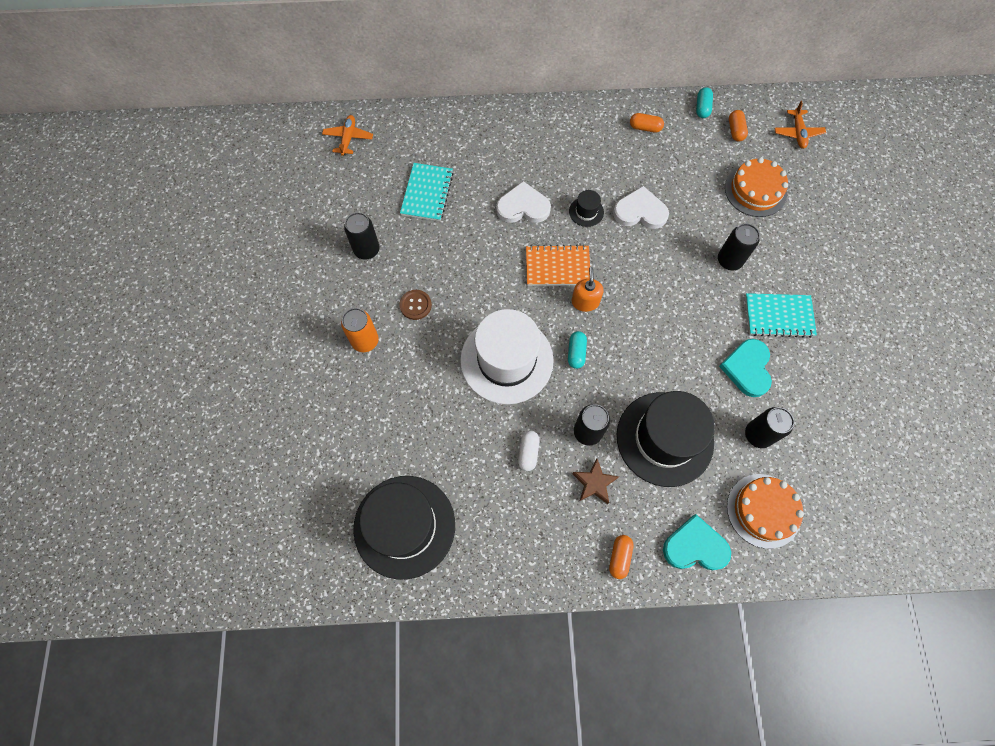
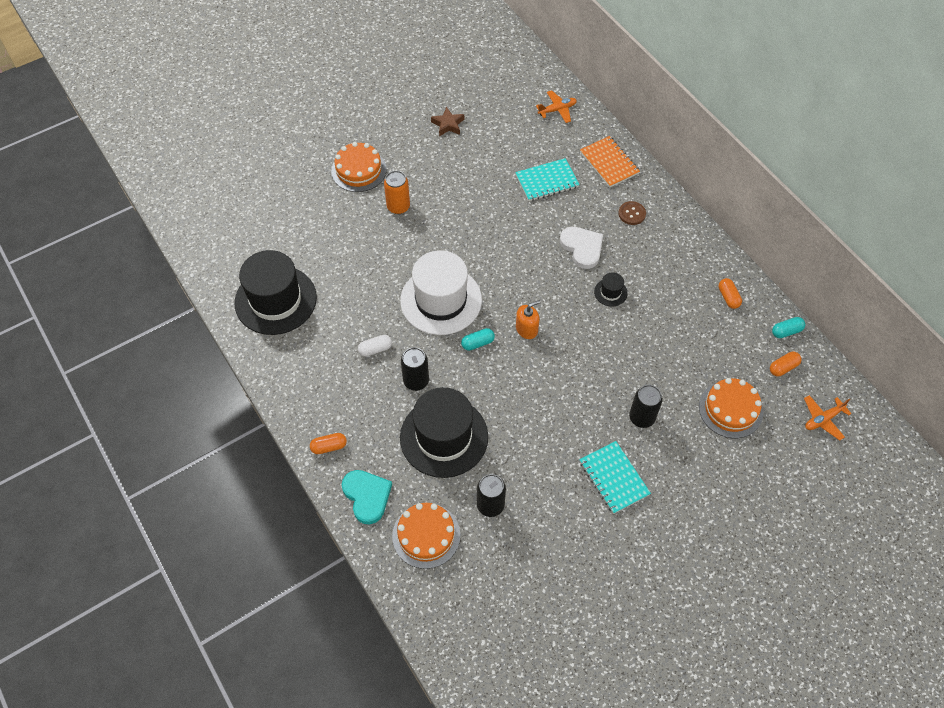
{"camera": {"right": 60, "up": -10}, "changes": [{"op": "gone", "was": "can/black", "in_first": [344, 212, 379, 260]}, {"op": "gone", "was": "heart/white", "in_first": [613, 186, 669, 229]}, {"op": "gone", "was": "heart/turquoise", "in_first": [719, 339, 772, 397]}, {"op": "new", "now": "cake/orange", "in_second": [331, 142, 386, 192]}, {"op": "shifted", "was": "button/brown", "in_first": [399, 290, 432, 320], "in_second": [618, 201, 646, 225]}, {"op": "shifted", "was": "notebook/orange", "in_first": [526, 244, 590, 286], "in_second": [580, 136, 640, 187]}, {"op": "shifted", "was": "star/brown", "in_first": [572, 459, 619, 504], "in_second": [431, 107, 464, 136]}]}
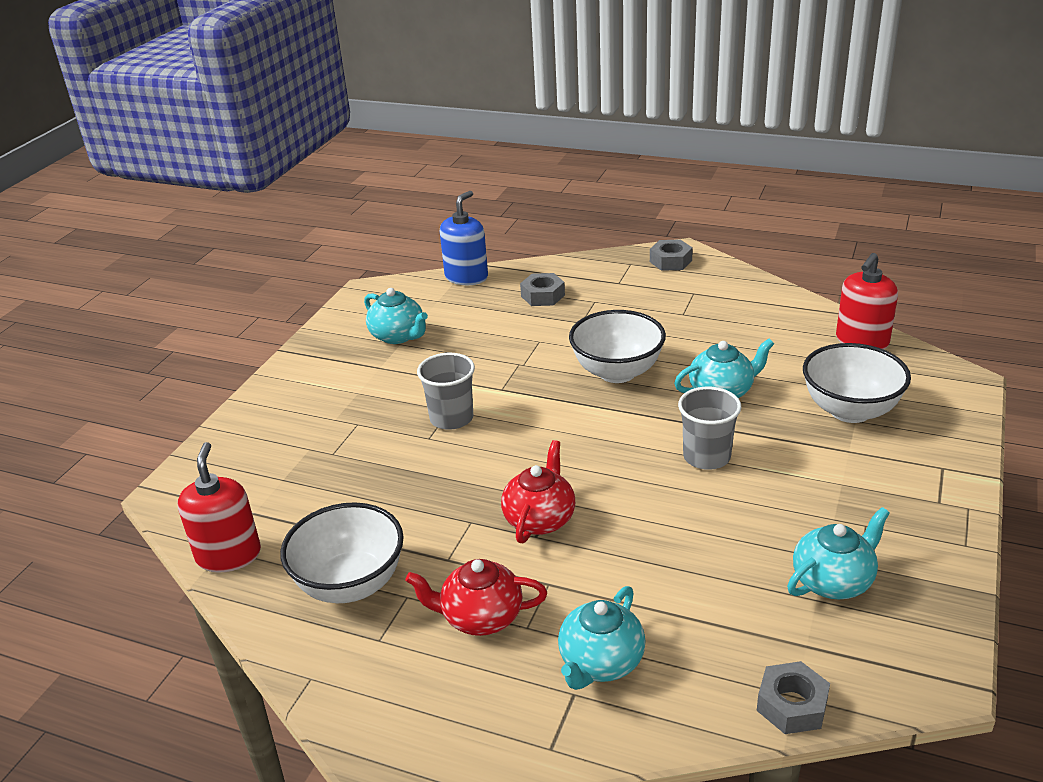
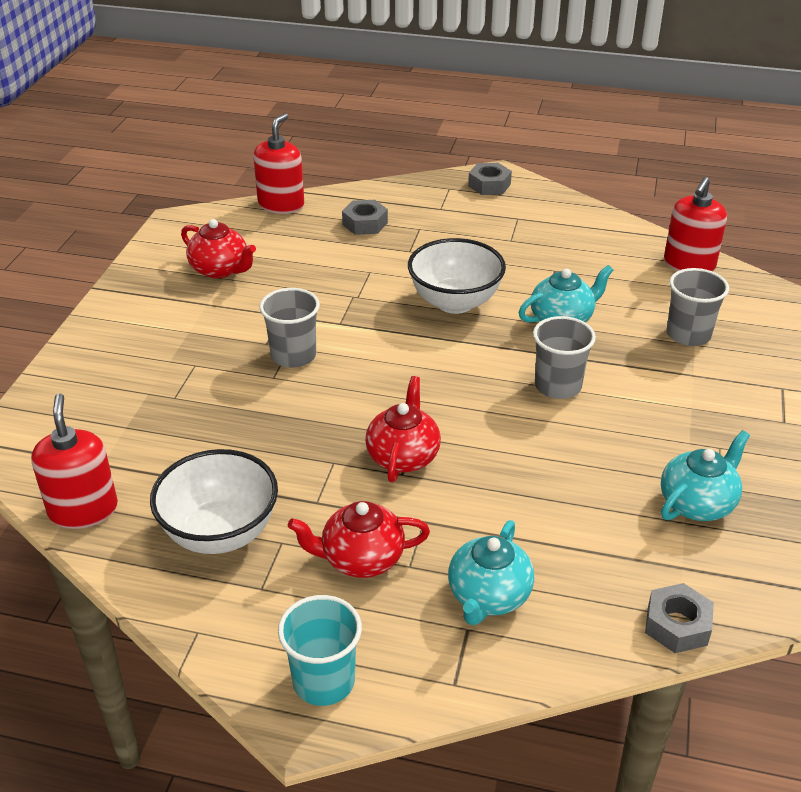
{"camera": {"right": -10, "up": 5}, "changes": [{"op": "new", "now": "cup/turquoise", "in_second": [278, 595, 362, 706]}, {"op": "swapped", "was": "bowl/white", "now": "cup/grey", "in_first": [803, 343, 911, 423], "in_second": [667, 268, 729, 346]}, {"op": "repainted", "was": "teapot/turquoise", "now": "teapot/red", "in_first": [364, 288, 428, 344], "in_second": [181, 219, 256, 279]}, {"op": "repainted", "was": "soap dispenser/blue", "now": "soap dispenser/red", "in_first": [440, 191, 488, 285], "in_second": [253, 113, 304, 214]}]}
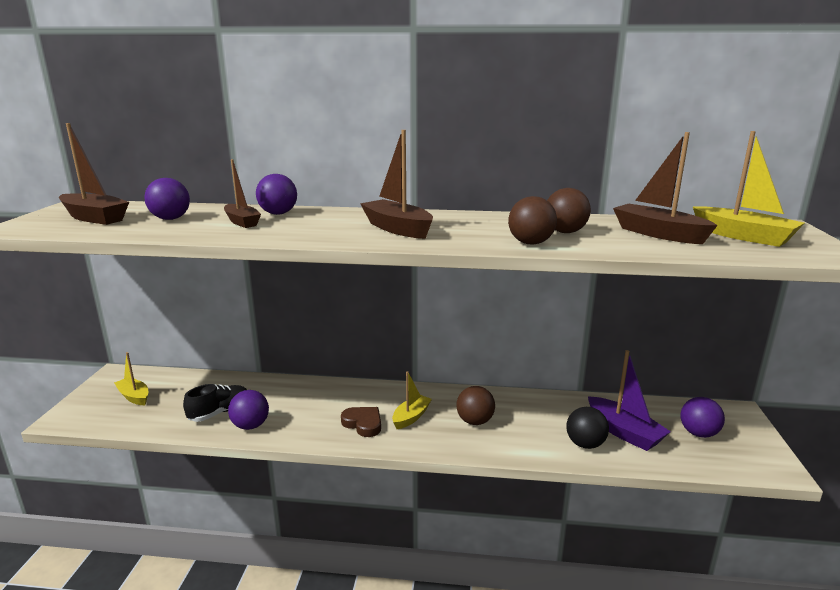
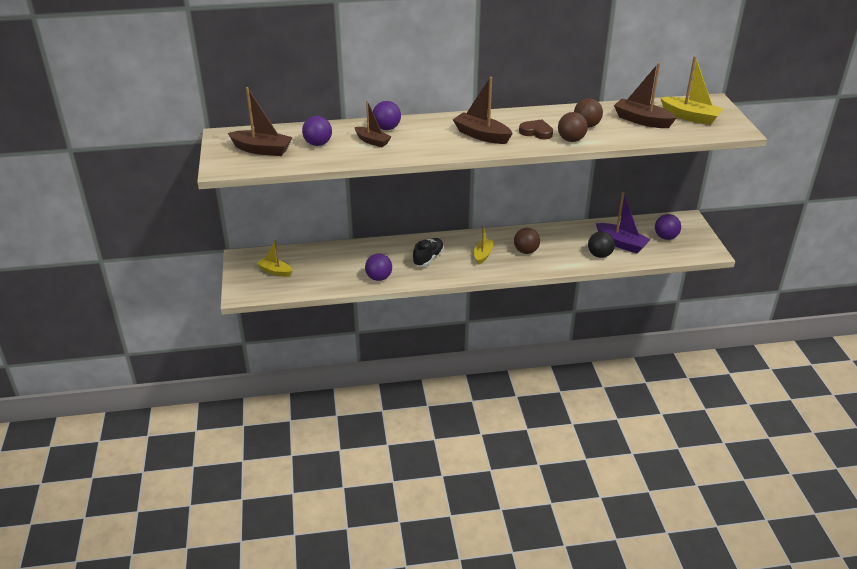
{"camera": {"right": -15, "up": 15}, "changes": [{"op": "shifted", "was": "shoe/black", "in_first": [183, 384, 247, 422], "in_second": [412, 238, 444, 266]}, {"op": "shifted", "was": "heart/brown", "in_first": [341, 407, 381, 437], "in_second": [519, 119, 553, 140]}]}
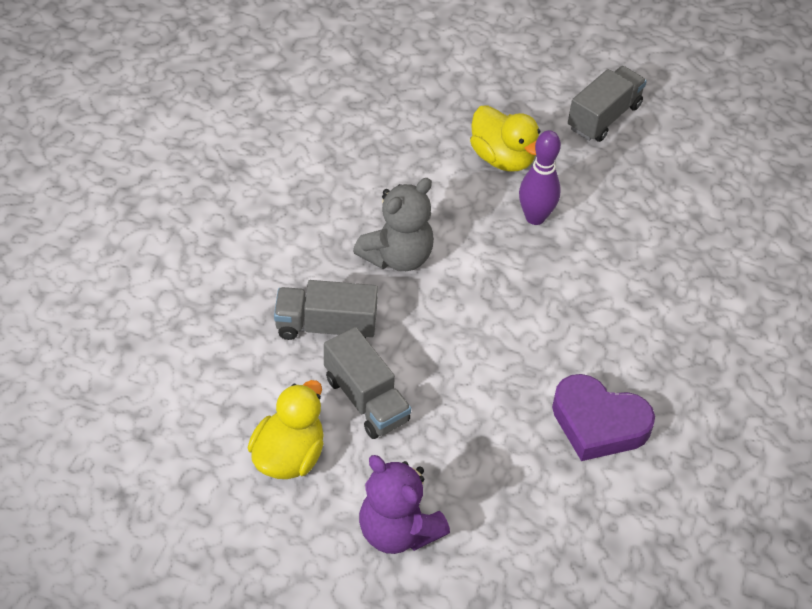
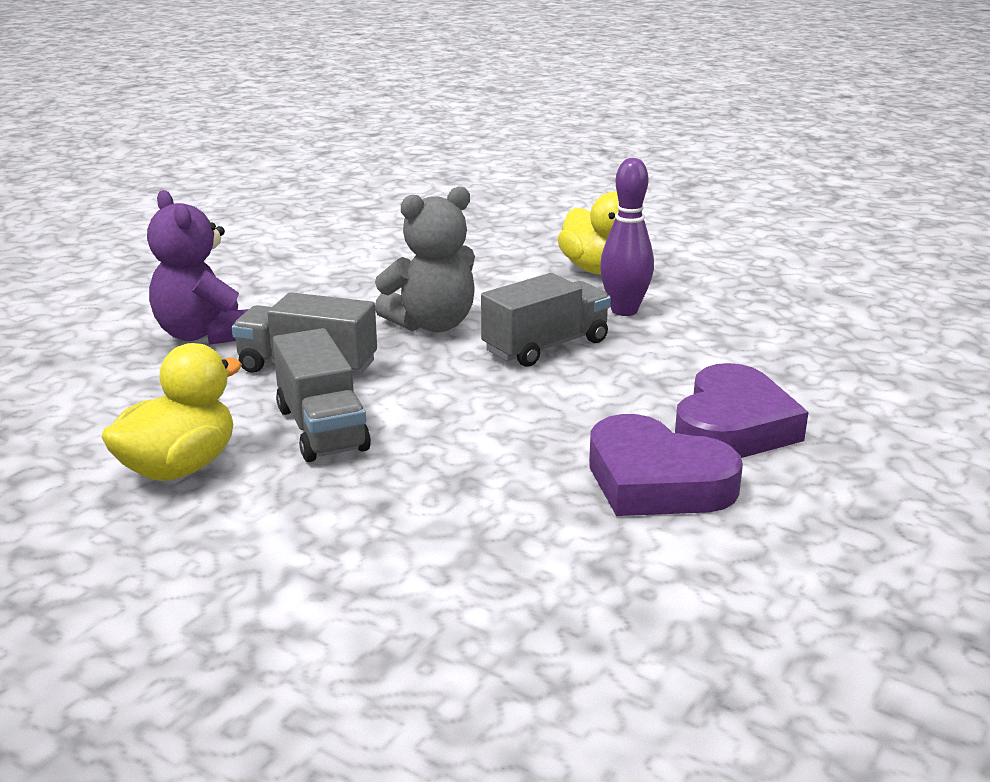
{"camera": {"right": 15, "up": -25}, "changes": [{"op": "new", "now": "heart/purple", "in_second": [675, 363, 808, 458]}, {"op": "shifted", "was": "teddy bear/purple", "in_first": [359, 455, 450, 554], "in_second": [147, 190, 249, 345]}, {"op": "shifted", "was": "truck/grey", "in_first": [568, 66, 647, 142], "in_second": [481, 273, 611, 367]}]}
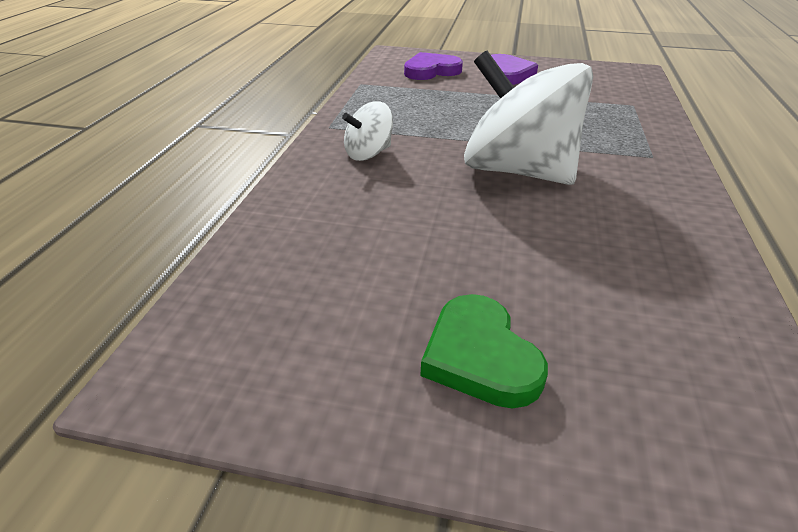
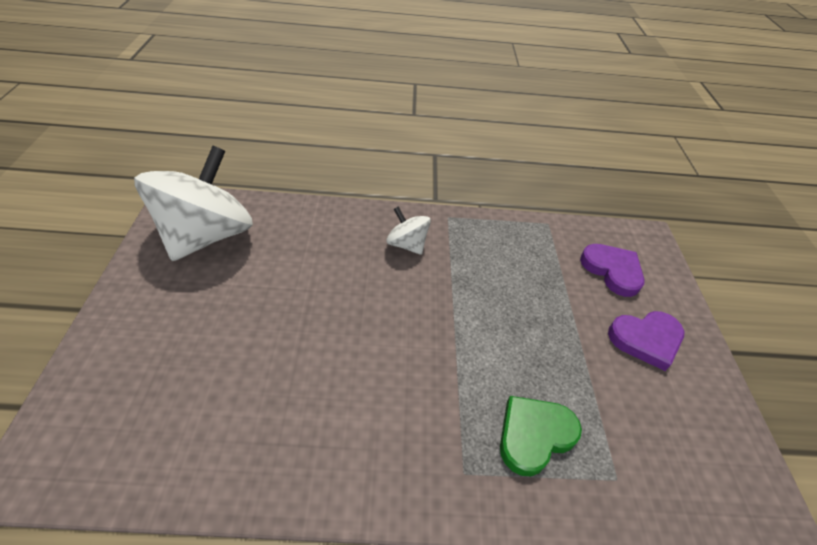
{"camera": {"right": 75, "up": 10}, "changes": [{"op": "shifted", "was": "heart/green", "in_first": [420, 294, 548, 408], "in_second": [500, 396, 582, 476]}, {"op": "shifted", "was": "spinning top/white", "in_first": [464, 51, 593, 185], "in_second": [134, 146, 253, 261]}]}
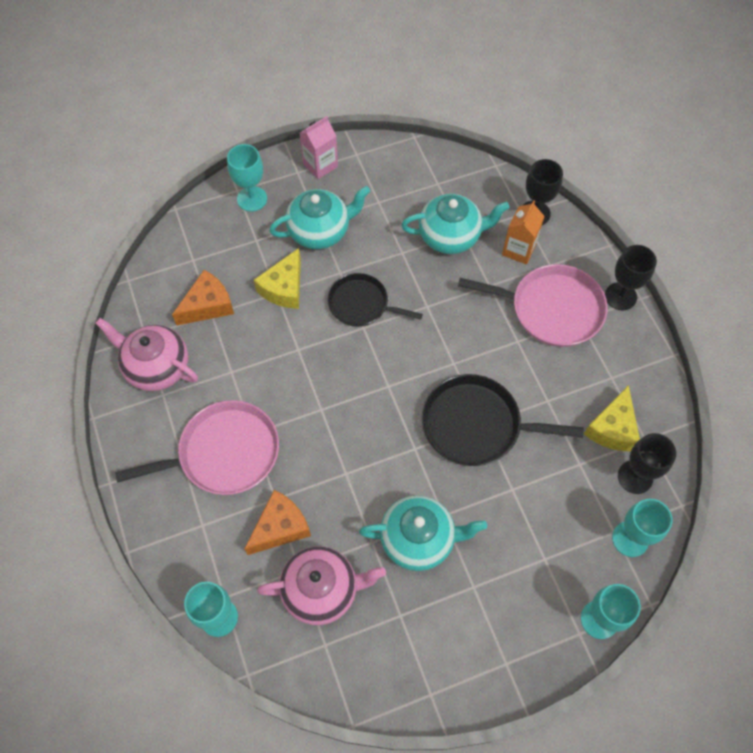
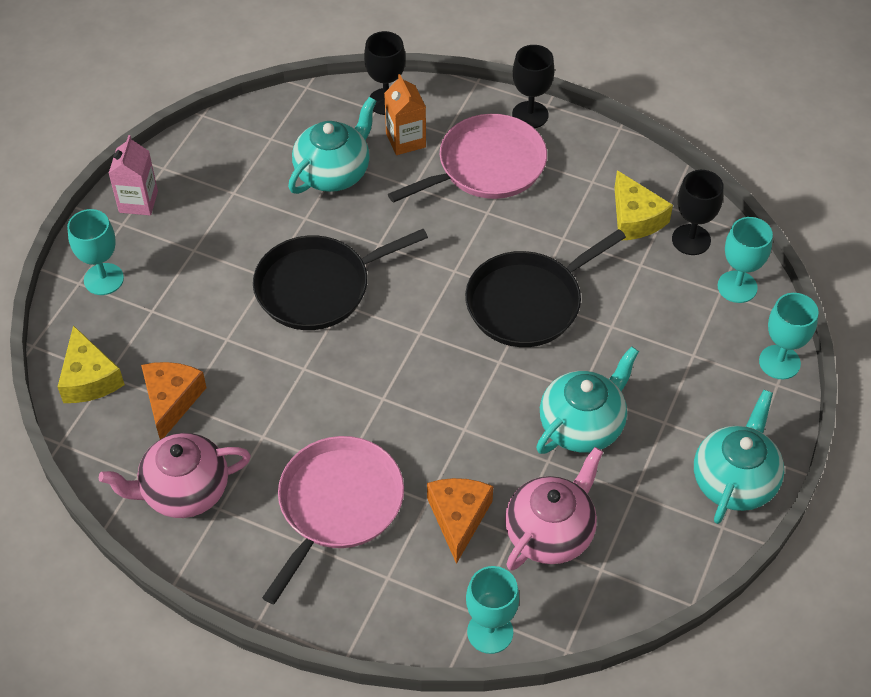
{"camera": {"right": -45, "up": -10}, "changes": [{"op": "shifted", "was": "cheese/yellow", "in_first": [254, 248, 301, 309], "in_second": [58, 325, 125, 403]}, {"op": "shifted", "was": "teapot/turquoise", "in_first": [269, 186, 370, 249], "in_second": [694, 390, 784, 524]}, {"op": "scaled", "was": "pan/black", "in_first": [327, 273, 423, 327], "in_second": [253, 229, 428, 330], "ratio": 1.53}]}
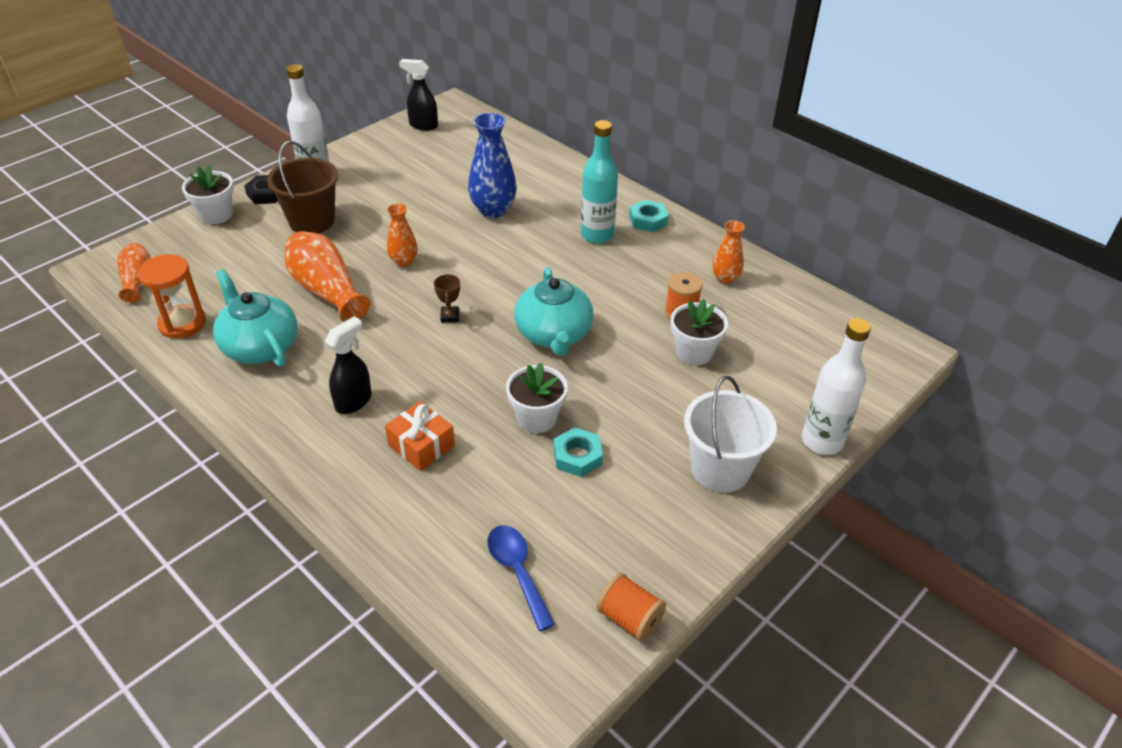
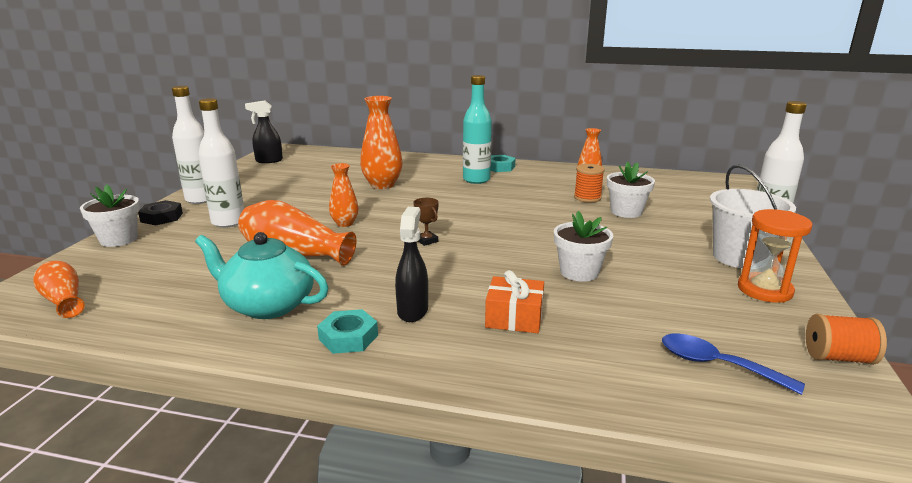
{"camera": {"right": -30, "up": -20}, "changes": [{"op": "gone", "was": "teapot/turquoise", "in_first": [514, 267, 594, 356]}, {"op": "shifted", "was": "hourglass/orange", "in_first": [138, 254, 206, 339], "in_second": [738, 209, 813, 303]}, {"op": "shifted", "was": "nut/turquoise", "in_first": [553, 427, 603, 477], "in_second": [317, 309, 378, 354]}, {"op": "swapped", "was": "bucket/brown", "now": "bottle/white", "in_first": [267, 141, 338, 234], "in_second": [198, 98, 244, 228]}, {"op": "repainted", "was": "vase/blue", "now": "vase/orange", "in_first": [468, 113, 517, 218], "in_second": [360, 96, 403, 189]}]}
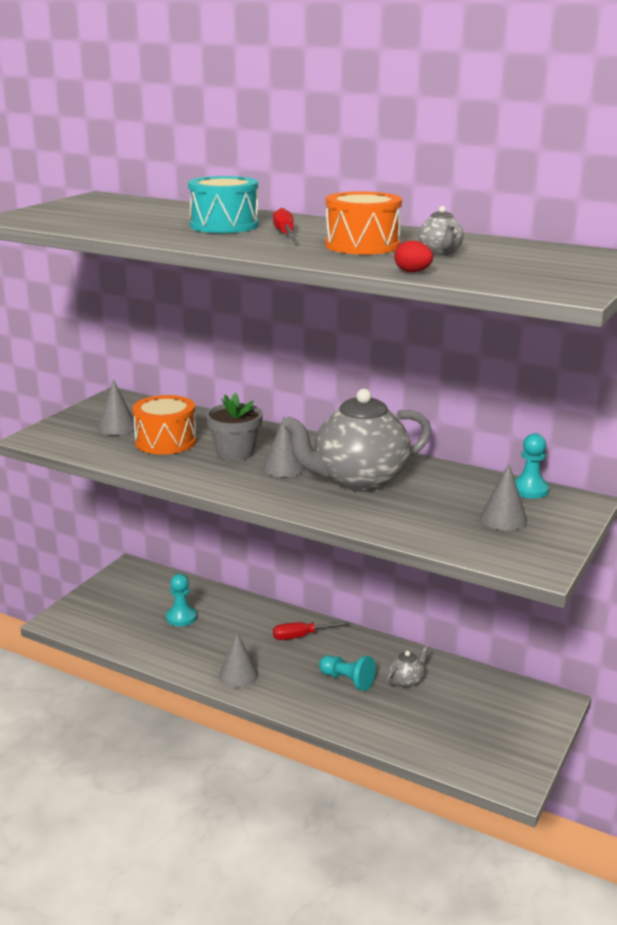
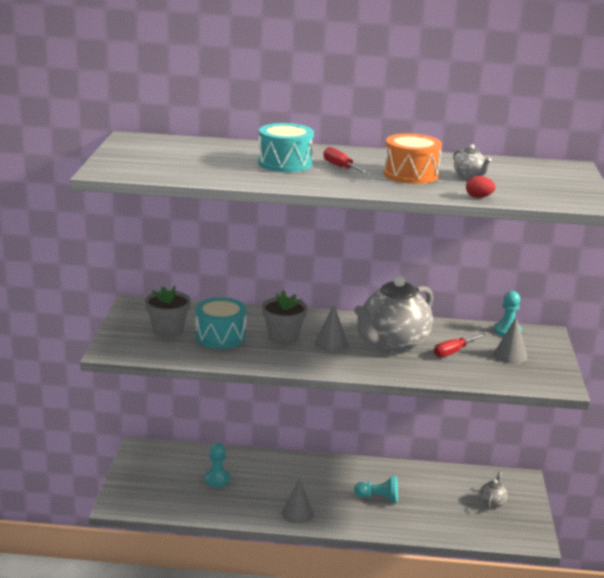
{"camera": {"right": -25, "up": 0}, "changes": [{"op": "shifted", "was": "screwdriver/red", "in_first": [273, 621, 349, 640], "in_second": [434, 333, 486, 357]}, {"op": "shifted", "was": "teapot/grey", "in_first": [387, 644, 429, 688], "in_second": [479, 472, 508, 509]}, {"op": "swapped", "was": "cone/grey", "now": "flower pot/grey", "in_first": [98, 379, 134, 435], "in_second": [145, 286, 191, 338]}, {"op": "repainted", "was": "drum/orange", "now": "drum/turquoise", "in_first": [132, 395, 197, 454], "in_second": [195, 297, 247, 349]}]}
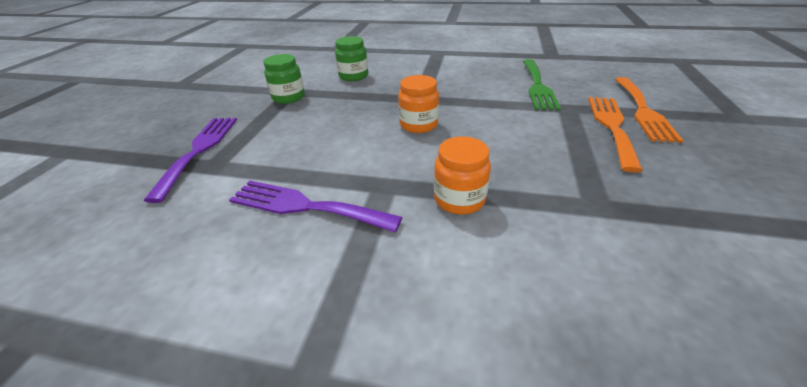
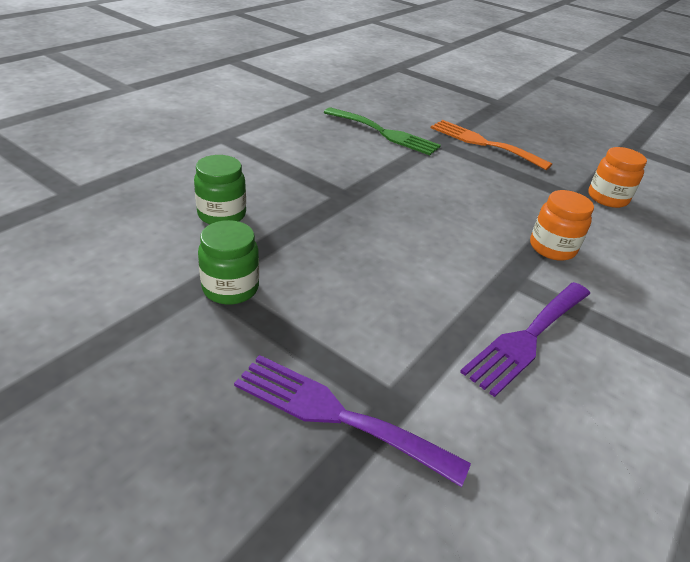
{"camera": {"right": -70, "up": 0}, "changes": [{"op": "gone", "was": "fork/orange", "in_first": [615, 77, 684, 143]}, {"op": "shifted", "was": "jar/orange", "in_first": [398, 75, 439, 133], "in_second": [589, 147, 647, 208]}]}
